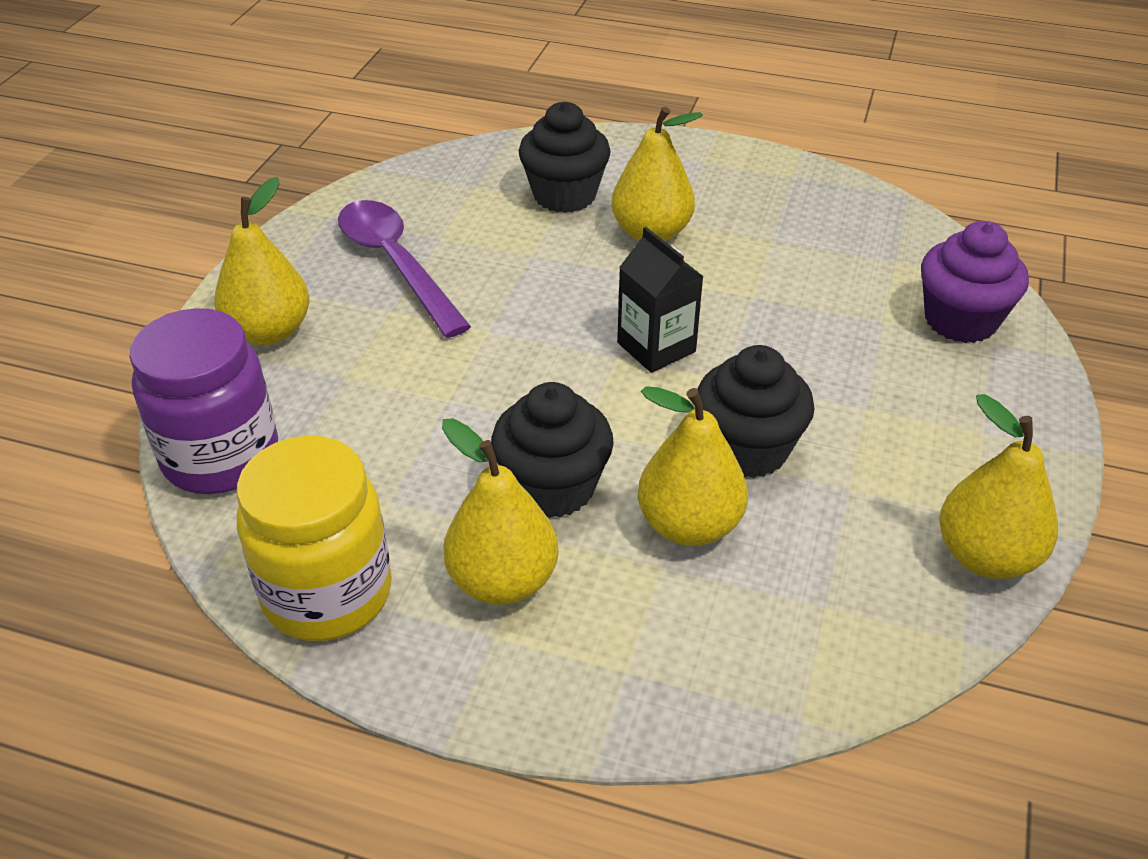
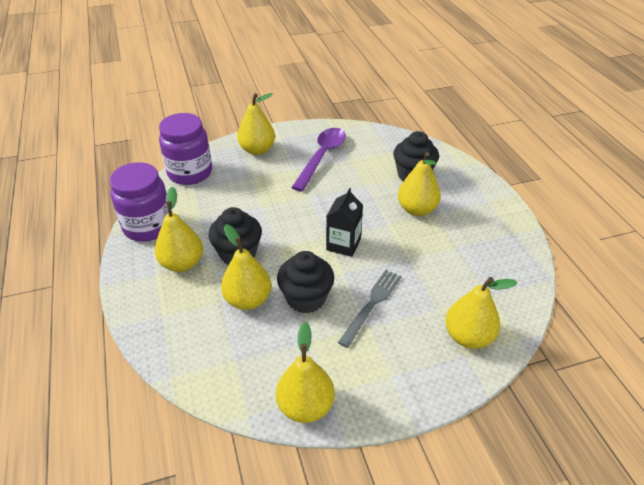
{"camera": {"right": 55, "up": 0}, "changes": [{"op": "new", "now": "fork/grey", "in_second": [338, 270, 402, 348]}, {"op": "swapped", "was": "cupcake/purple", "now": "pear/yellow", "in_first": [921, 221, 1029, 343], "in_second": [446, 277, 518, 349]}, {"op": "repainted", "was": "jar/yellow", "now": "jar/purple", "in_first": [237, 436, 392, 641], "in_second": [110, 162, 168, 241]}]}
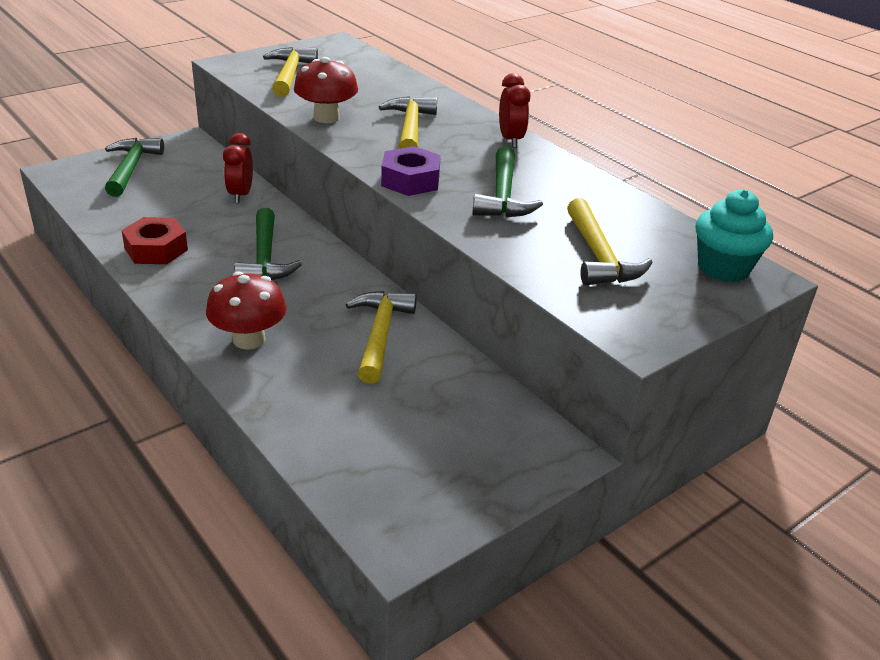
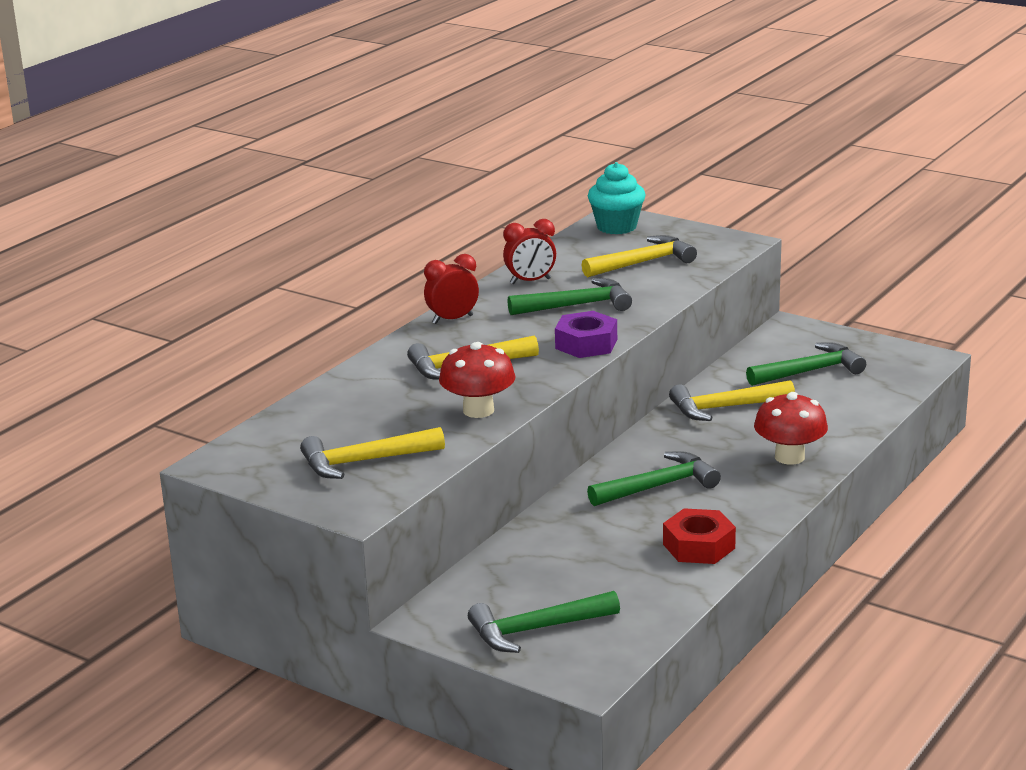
{"camera": {"right": -105, "up": -10}, "changes": [{"op": "new", "now": "hammer/green", "in_second": [746, 342, 866, 386]}, {"op": "shifted", "was": "clock/red", "in_first": [223, 133, 253, 203], "in_second": [503, 219, 556, 284]}]}
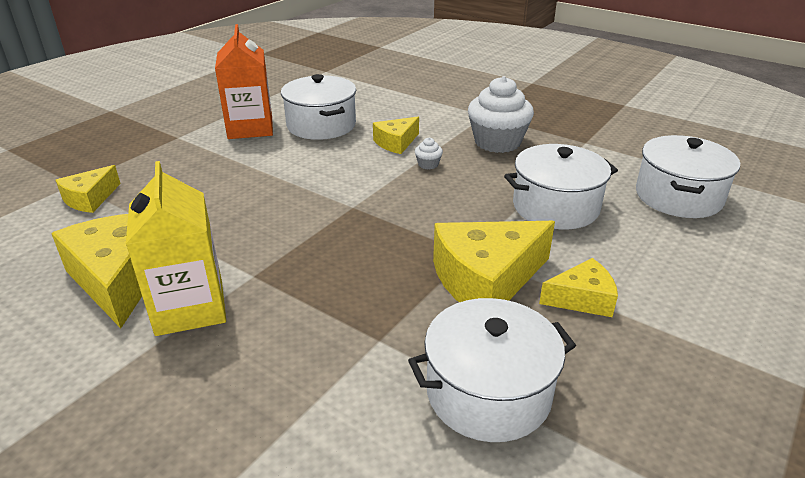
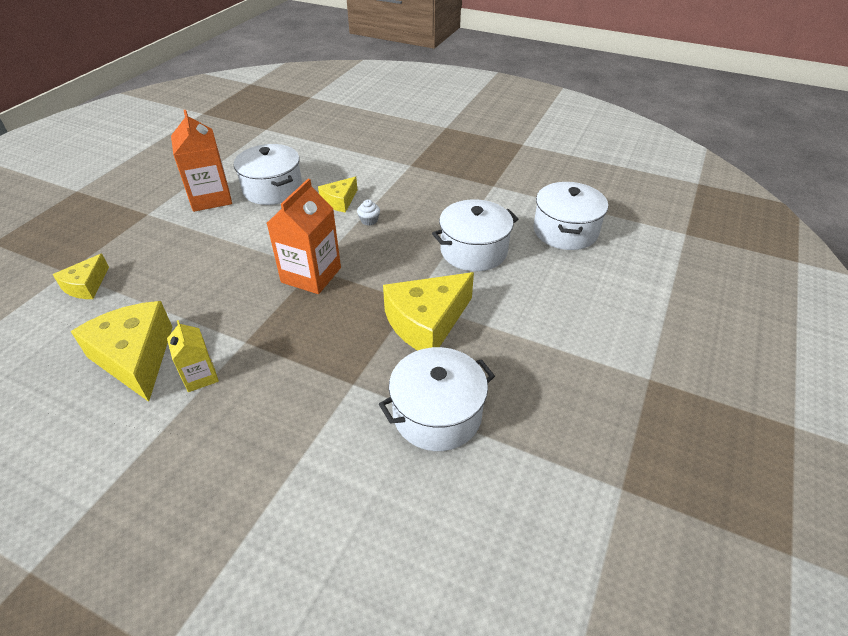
{"camera": {"right": -10, "up": 10}, "changes": [{"op": "gone", "was": "cupcake/white", "in_first": [468, 76, 534, 153]}, {"op": "gone", "was": "cheese/yellow", "in_first": [539, 258, 618, 317]}, {"op": "new", "now": "carton/orange", "in_second": [267, 179, 341, 294]}, {"op": "scaled", "was": "carton/yellow", "in_first": [126, 161, 226, 336], "in_second": [167, 320, 219, 392], "ratio": 0.57}]}
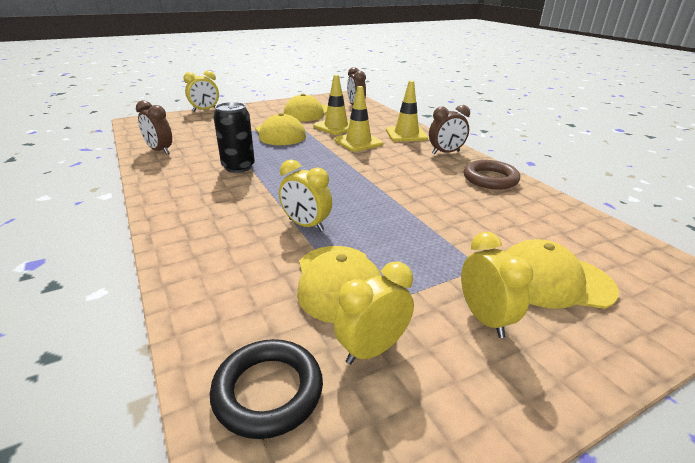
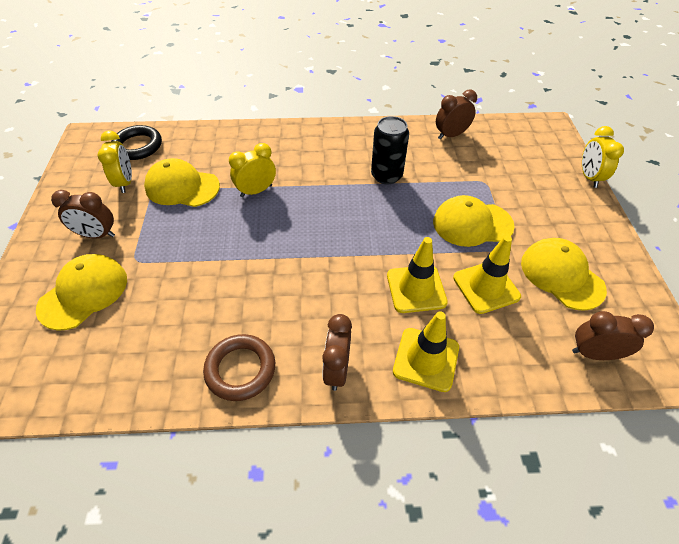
{"camera": {"right": 115, "up": 20}, "changes": [{"op": "repainted", "was": "clock/yellow", "now": "clock/brown", "in_first": [461, 232, 533, 338], "in_second": [51, 190, 115, 239]}]}
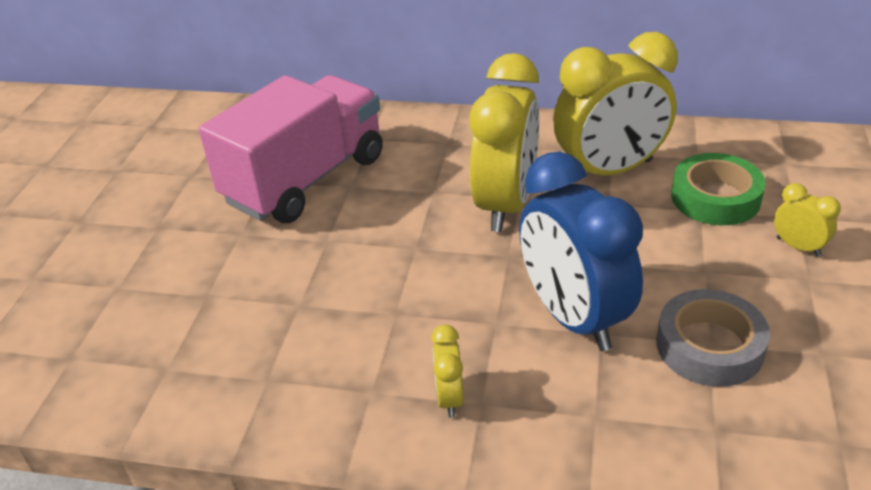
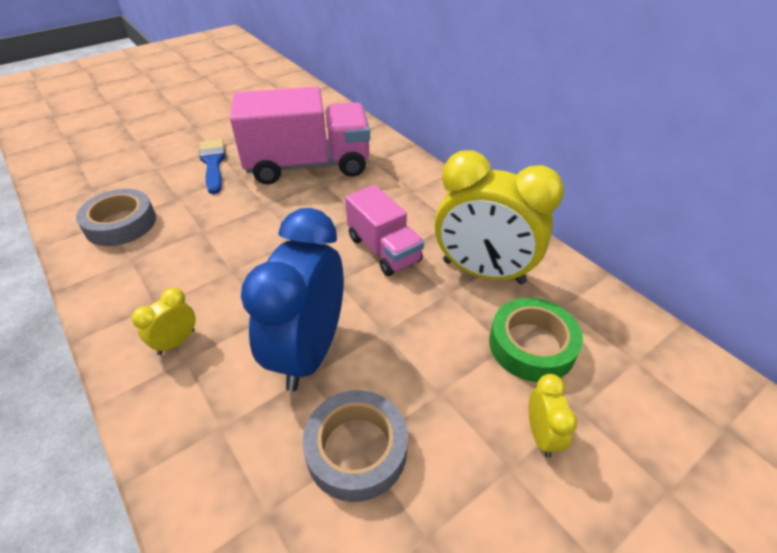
{"camera": {"right": 40, "up": 5}, "changes": [{"op": "new", "now": "tape/grey", "in_second": [76, 189, 156, 246]}, {"op": "new", "now": "brush/blue", "in_second": [199, 139, 226, 194]}, {"op": "swapped", "was": "clock/yellow", "now": "truck/pink", "in_first": [469, 53, 539, 232], "in_second": [345, 185, 424, 276]}]}
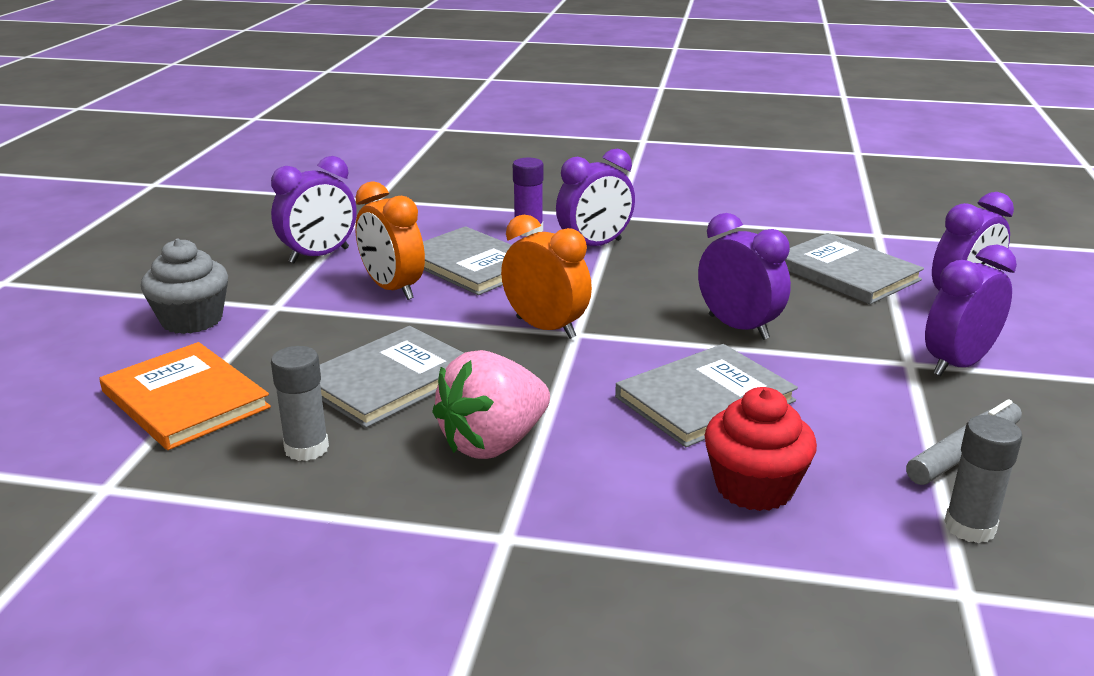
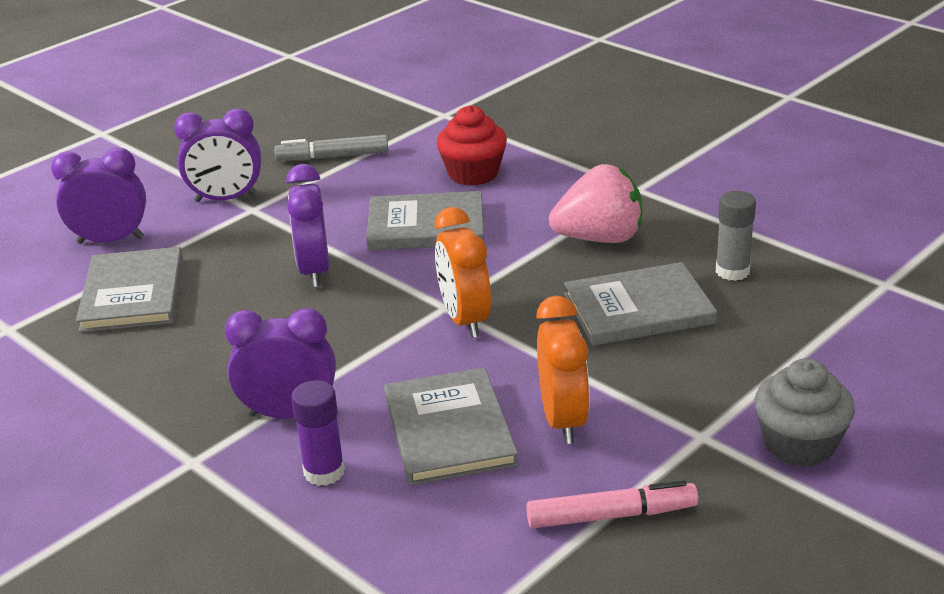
{"camera": {"right": -145, "up": 5}, "changes": [{"op": "gone", "was": "book/orange", "in_first": [99, 342, 271, 450]}, {"op": "gone", "was": "glue stick/grey", "in_first": [944, 415, 1022, 543]}, {"op": "swapped", "was": "clock/purple", "now": "marker/pink", "in_first": [271, 156, 357, 263], "in_second": [526, 480, 698, 528]}]}
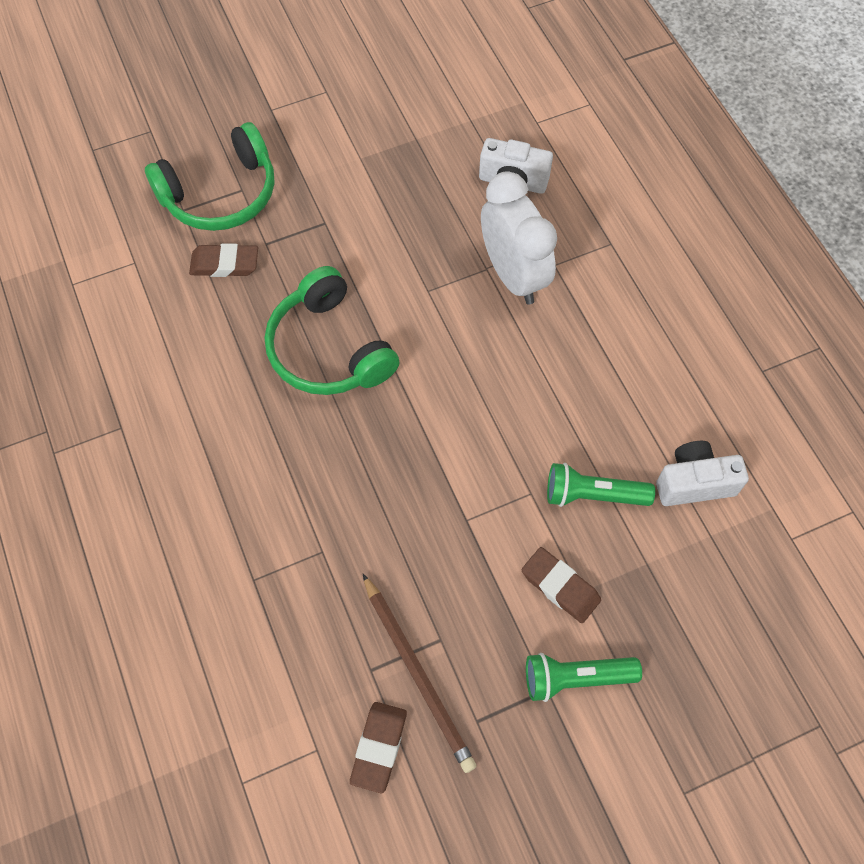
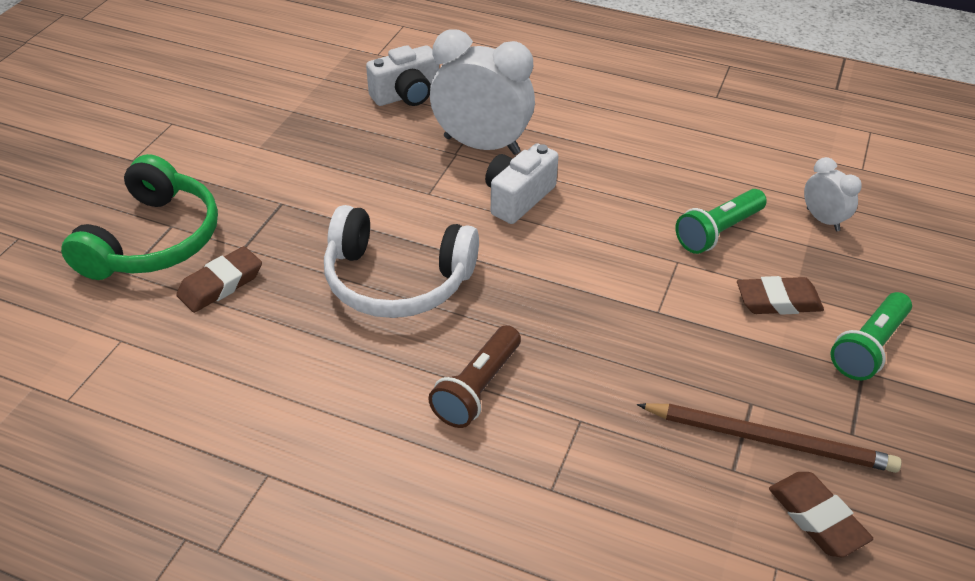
{"camera": {"right": -45, "up": -20}, "changes": [{"op": "new", "now": "flashlight/brown", "in_second": [428, 325, 521, 428]}, {"op": "new", "now": "clock/white", "in_second": [804, 157, 862, 231]}, {"op": "shifted", "was": "camera/white", "in_first": [656, 441, 749, 506], "in_second": [485, 143, 558, 224]}, {"op": "repainted", "was": "headphones/green", "now": "headphones/white", "in_first": [265, 266, 399, 395], "in_second": [324, 205, 479, 318]}]}
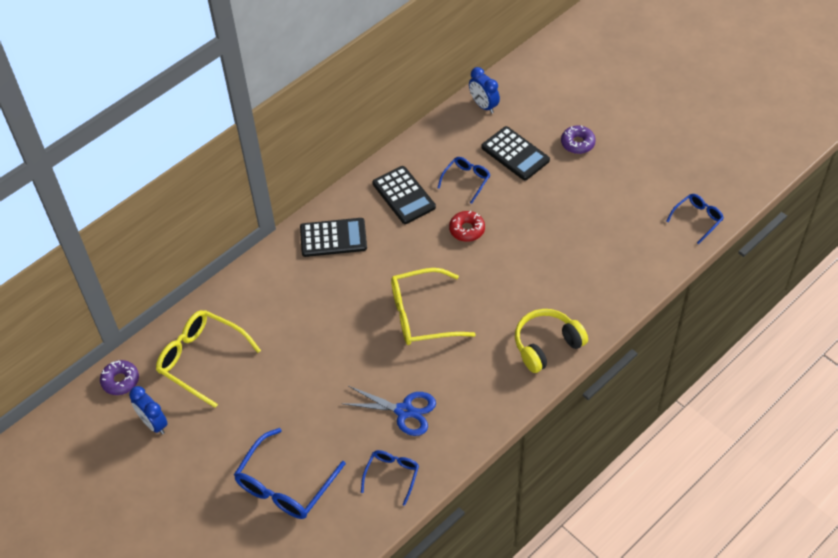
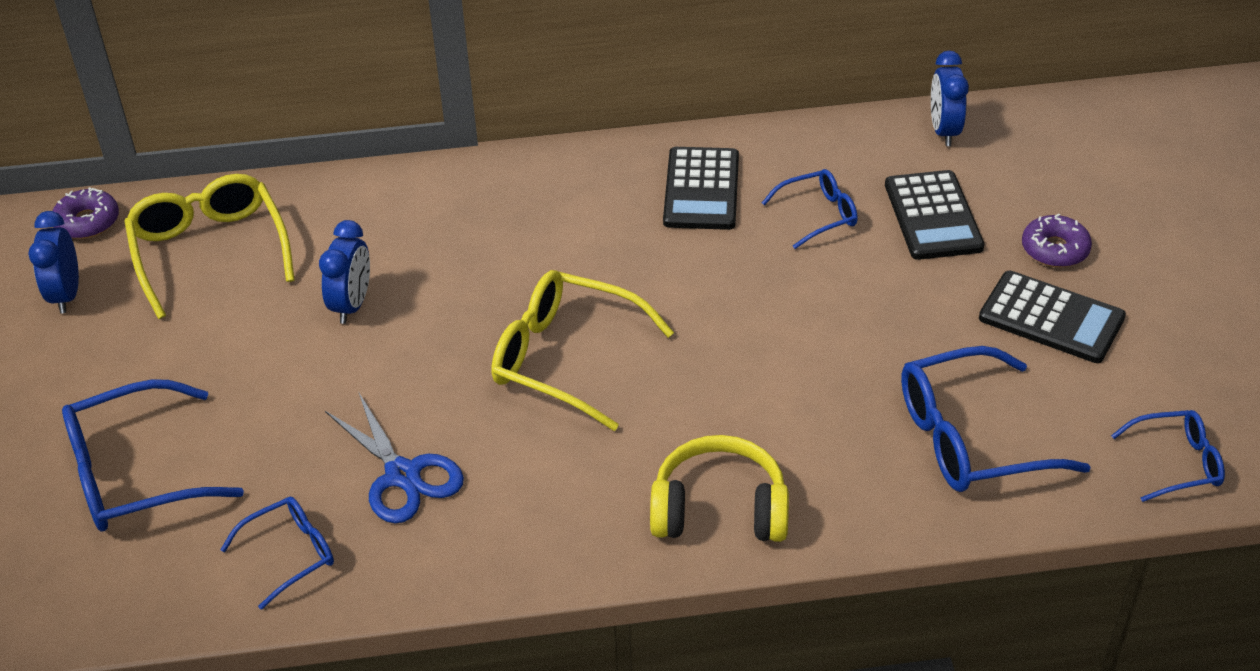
{"camera": {"right": 35, "up": -10}, "changes": [{"op": "gone", "was": "donut/red", "in_first": [449, 211, 485, 242]}, {"op": "new", "now": "clock/blue", "in_second": [319, 220, 370, 324]}, {"op": "new", "now": "glasses/blue", "in_second": [901, 346, 1091, 492]}, {"op": "shifted", "was": "calculator/black", "in_first": [300, 218, 367, 257], "in_second": [979, 271, 1126, 363]}]}
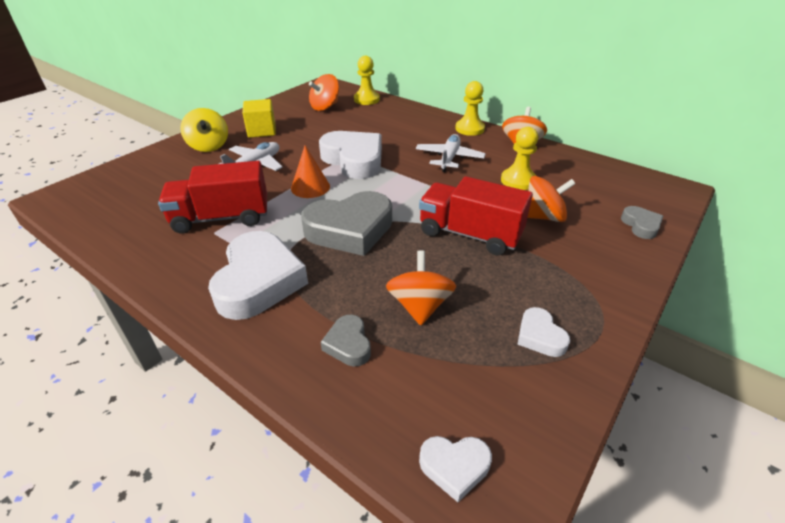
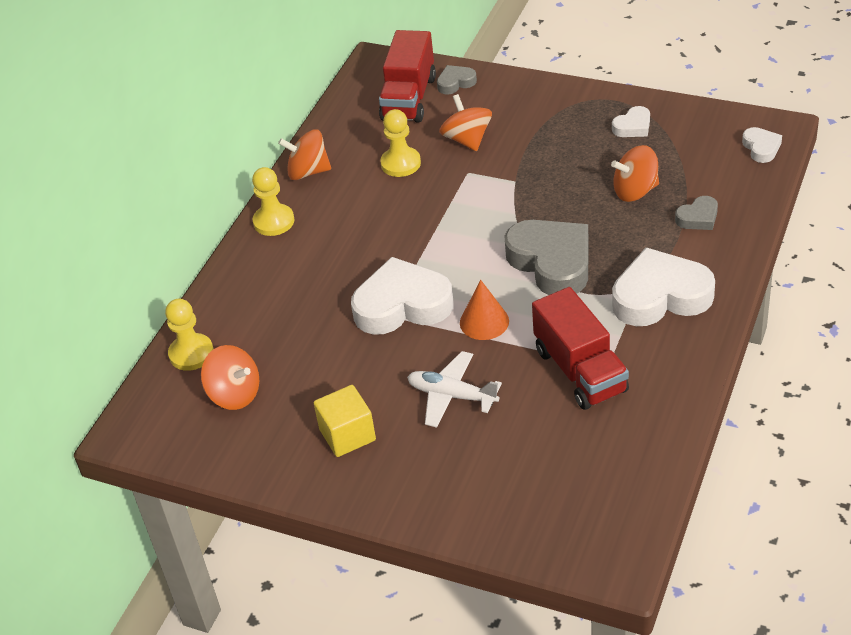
{"camera": {"right": -100, "up": 5}, "changes": [{"op": "gone", "was": "spinning top/yellow", "in_first": [180, 108, 228, 152]}, {"op": "gone", "was": "plane/white", "in_first": [416, 134, 486, 172]}, {"op": "shifted", "was": "truck/red", "in_first": [419, 176, 533, 255], "in_second": [379, 30, 436, 122]}, {"op": "rotated", "was": "heart/white", "in_first": [319, 131, 382, 179], "in_second": [351, 257, 454, 335], "clockwise": 45}]}
